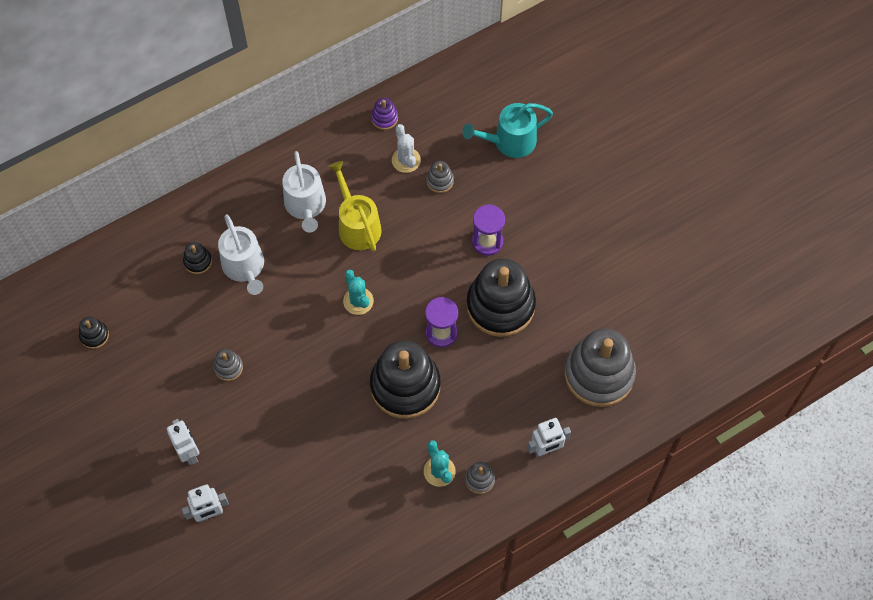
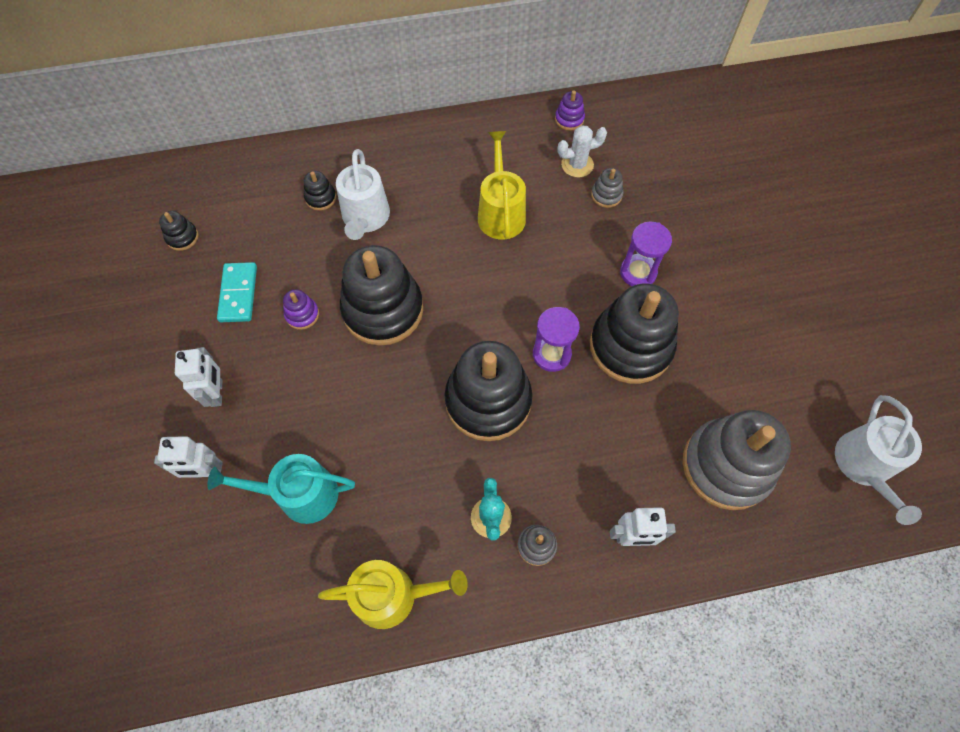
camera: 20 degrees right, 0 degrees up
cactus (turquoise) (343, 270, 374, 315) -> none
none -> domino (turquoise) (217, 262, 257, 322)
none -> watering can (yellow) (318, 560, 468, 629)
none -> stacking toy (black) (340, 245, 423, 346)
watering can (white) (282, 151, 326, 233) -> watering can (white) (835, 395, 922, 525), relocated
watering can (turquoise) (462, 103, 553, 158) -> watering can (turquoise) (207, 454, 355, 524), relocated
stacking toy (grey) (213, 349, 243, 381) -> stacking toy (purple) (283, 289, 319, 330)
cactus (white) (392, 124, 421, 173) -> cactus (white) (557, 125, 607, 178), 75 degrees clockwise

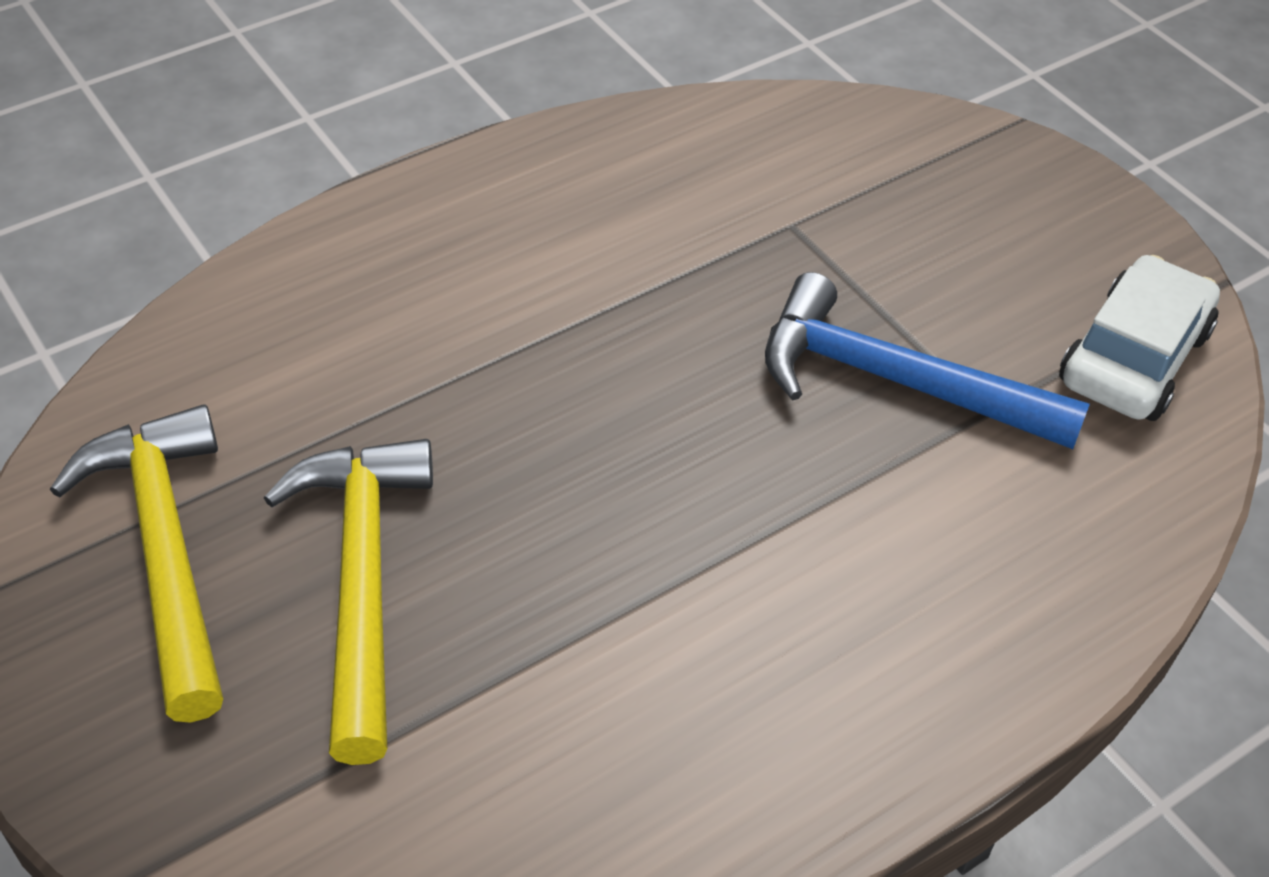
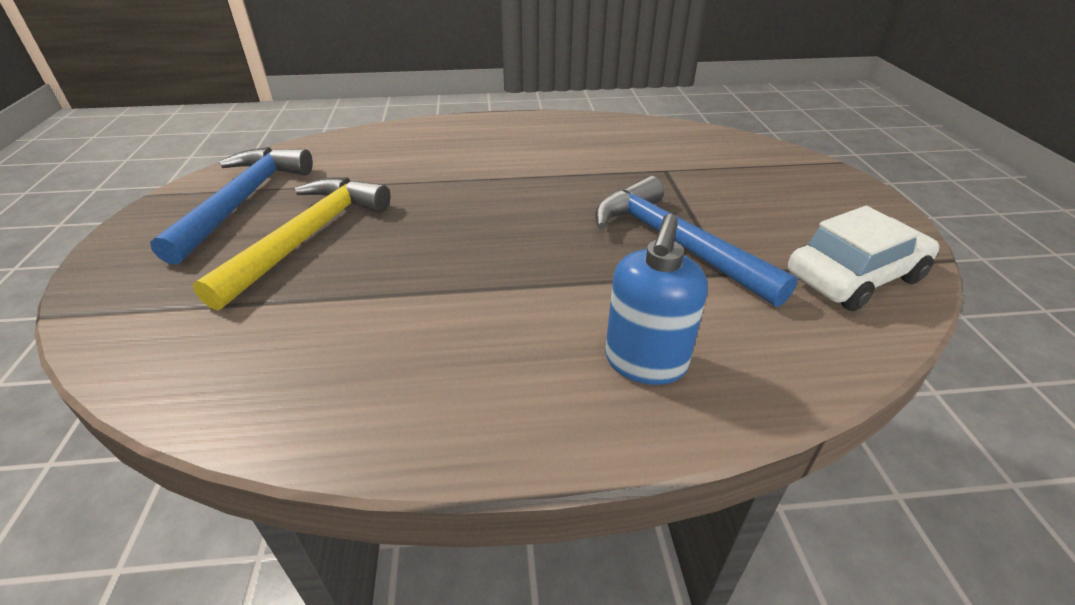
camera: 30 degrees right, 10 degrees down
none -> soap dispenser (blue) (605, 214, 708, 385)
hammer (yellow) (50, 404, 223, 723) -> hammer (blue) (150, 147, 313, 265)

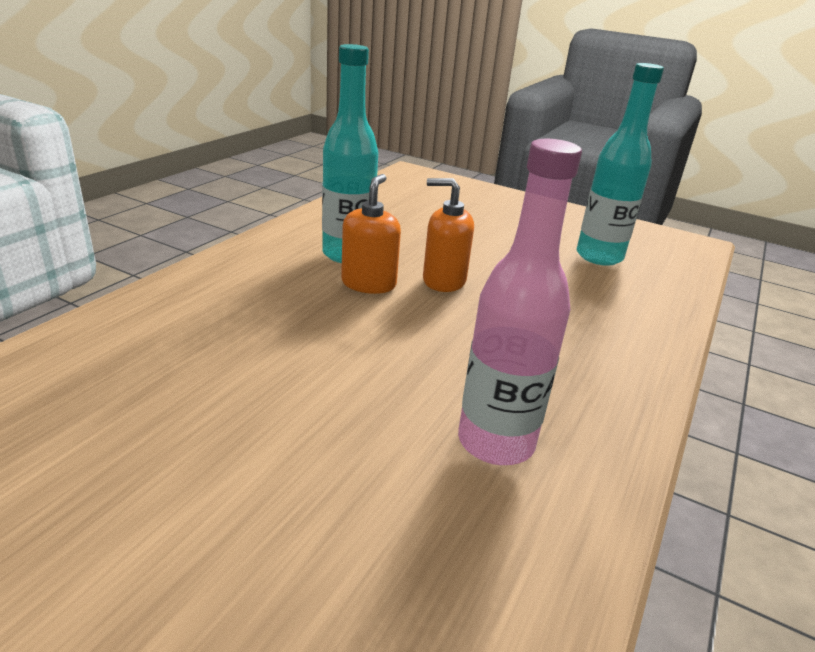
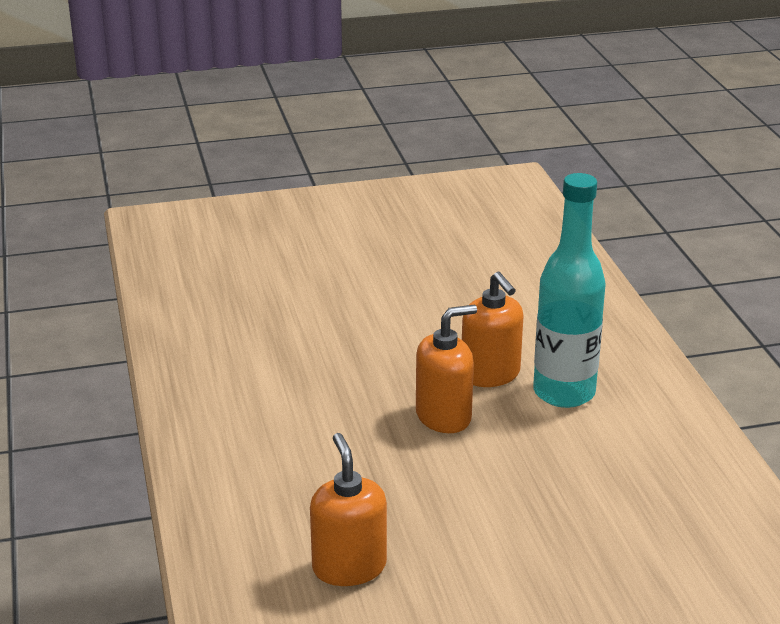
camera: 140 degrees right, 0 degrees up
bottle (pink) (458, 139, 582, 465) -> none
bottle (turquoise) (577, 63, 664, 266) -> soap dispenser (orange) (310, 433, 387, 586)

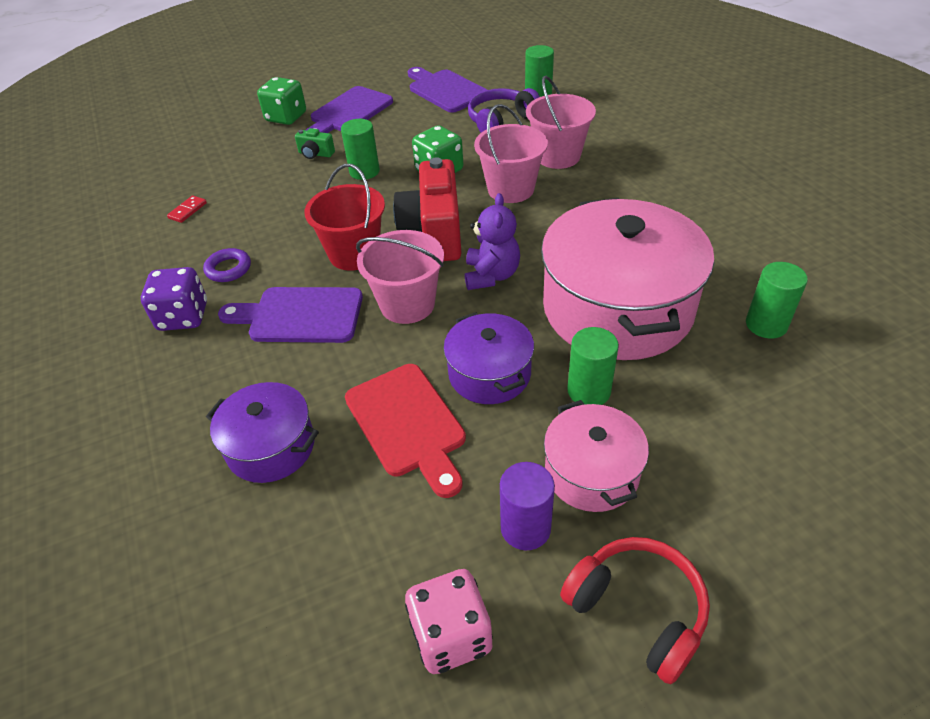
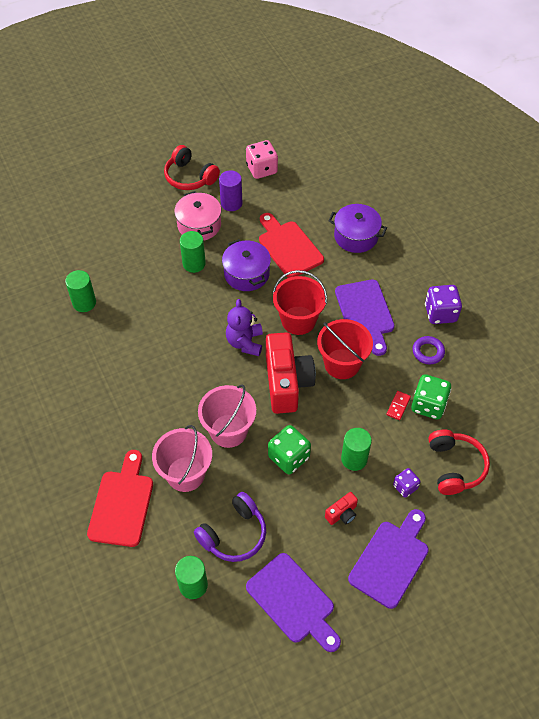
camera: 175 degrees right, 10 degrees up
pot (pink) (541, 198, 714, 360) -> none
none -> cutting board (red) (87, 450, 153, 547)
none -> camera (red) (325, 492, 358, 525)
none -> headphones (red) (428, 429, 490, 495)
domino (red) (167, 195, 207, 223) -> domino (red) (386, 391, 411, 420), relocated
dice (green) (257, 77, 306, 125) -> dice (green) (411, 374, 451, 419), relocated
camera (green) (295, 128, 335, 159) -> dice (purple) (393, 468, 420, 498)
bucket (pink) (356, 230, 444, 324) -> bucket (red) (273, 270, 327, 335)
cutting board (purple) (218, 287, 363, 343) -> cutting board (purple) (335, 280, 395, 356), 75 degrees clockwise

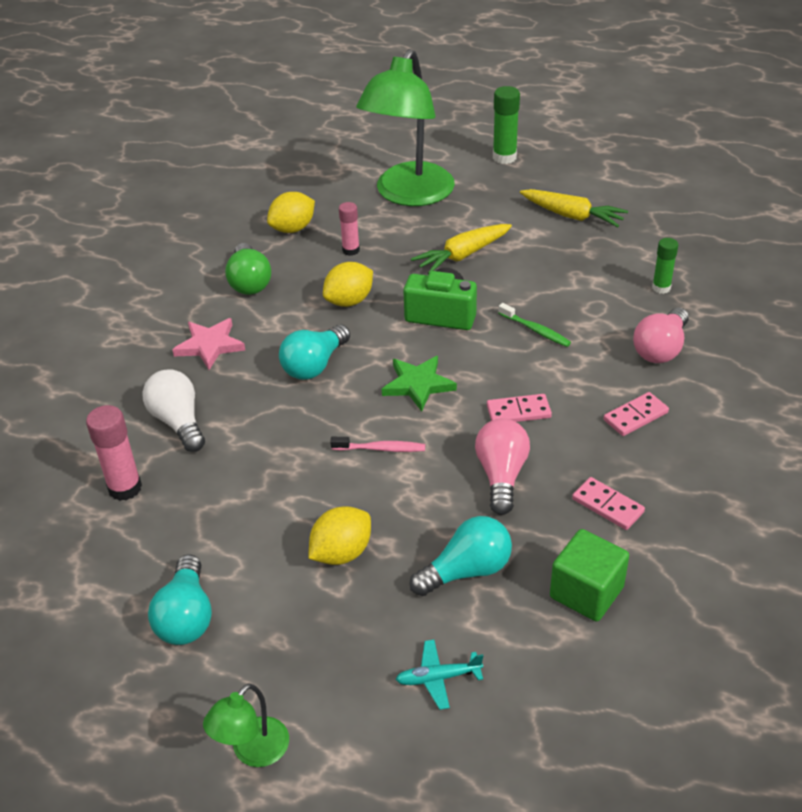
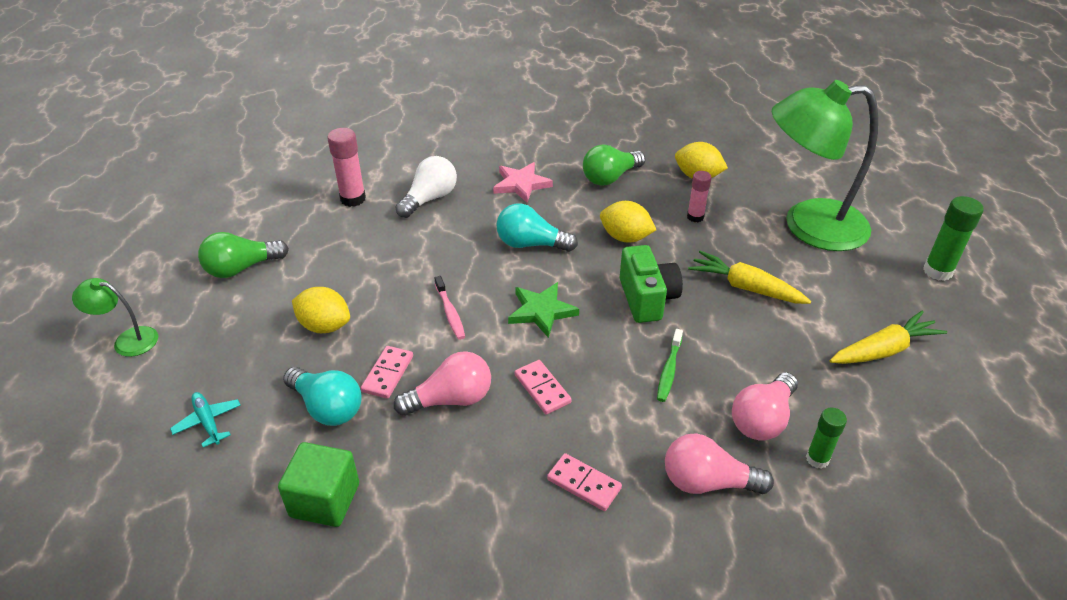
camera: 65 degrees right, 0 degrees up
none -> light bulb (pink) (732, 372, 798, 441)
domino (pink) (572, 477, 645, 530) -> domino (pink) (361, 346, 413, 399), relocated
light bulb (turquoise) (148, 554, 212, 645) -> light bulb (green) (198, 232, 289, 278)
carrot (yellow) (520, 189, 628, 227) -> carrot (yellow) (830, 311, 947, 364), 120 degrees counterclockwise

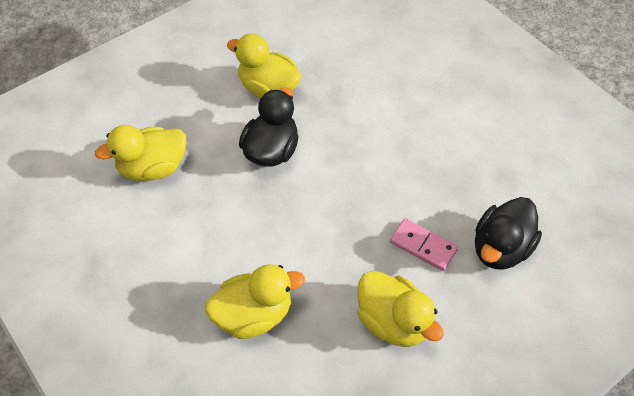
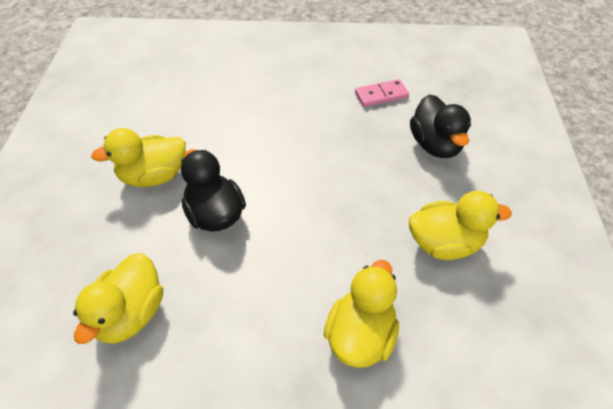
camera: 50 degrees left, 5 degrees down
domino (pink) (390, 218, 458, 271) -> domino (pink) (355, 79, 409, 107), relocated

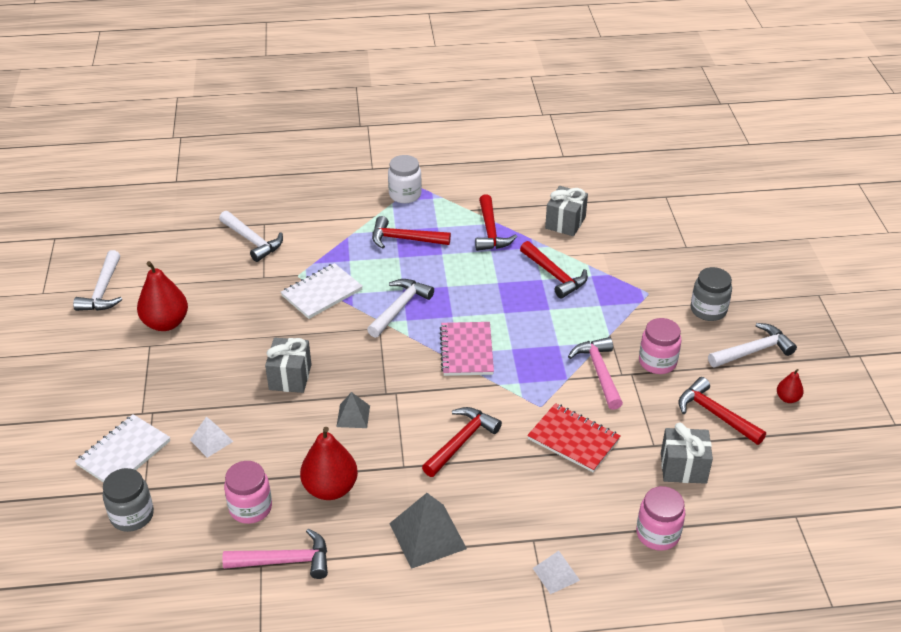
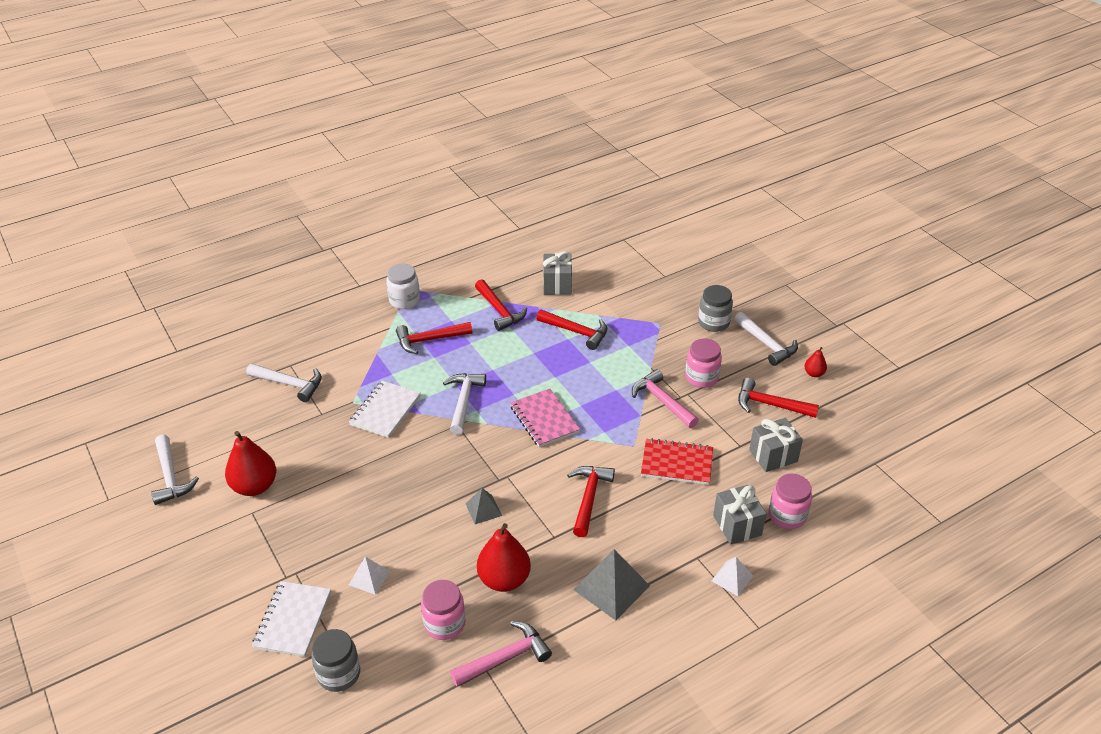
camera: 25 degrees left, 0 degrees up
gift (grey) (265, 338, 312, 393) -> gift (grey) (713, 485, 766, 545), relocated
hammer (white) (708, 323, 797, 368) -> hammer (white) (734, 312, 798, 366), 105 degrees clockwise

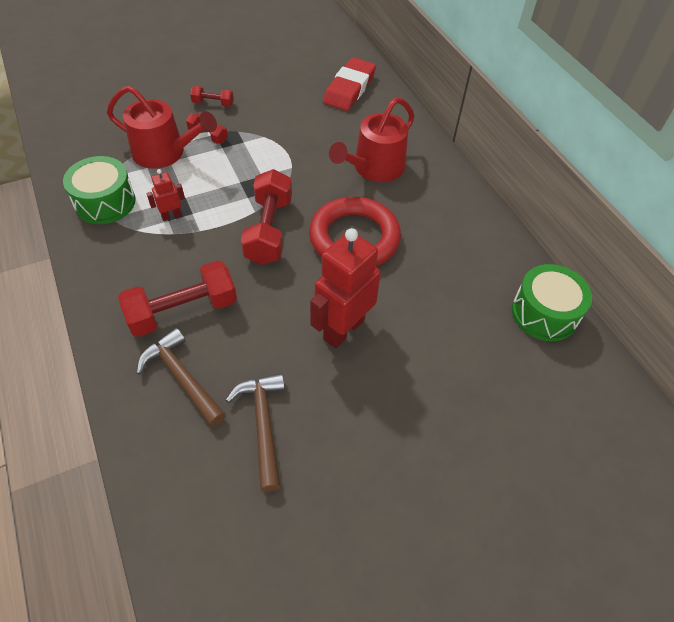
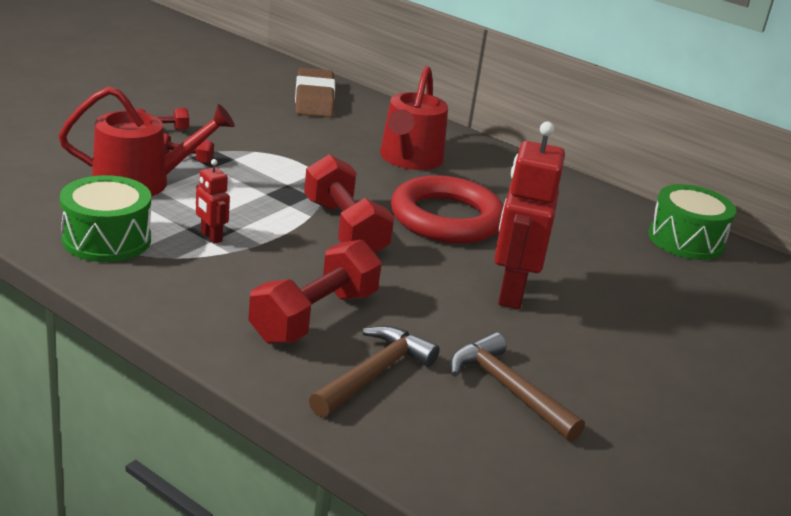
camera: 30 degrees left, 25 degrees down
eraser (red) (323, 57, 376, 111) -> eraser (brown) (295, 68, 335, 118)
hammer (brown) (137, 328, 226, 427) -> hammer (brown) (309, 326, 440, 417), 105 degrees clockwise
robot (red) (146, 169, 185, 221) -> robot (red) (196, 159, 230, 244), 75 degrees counterclockwise

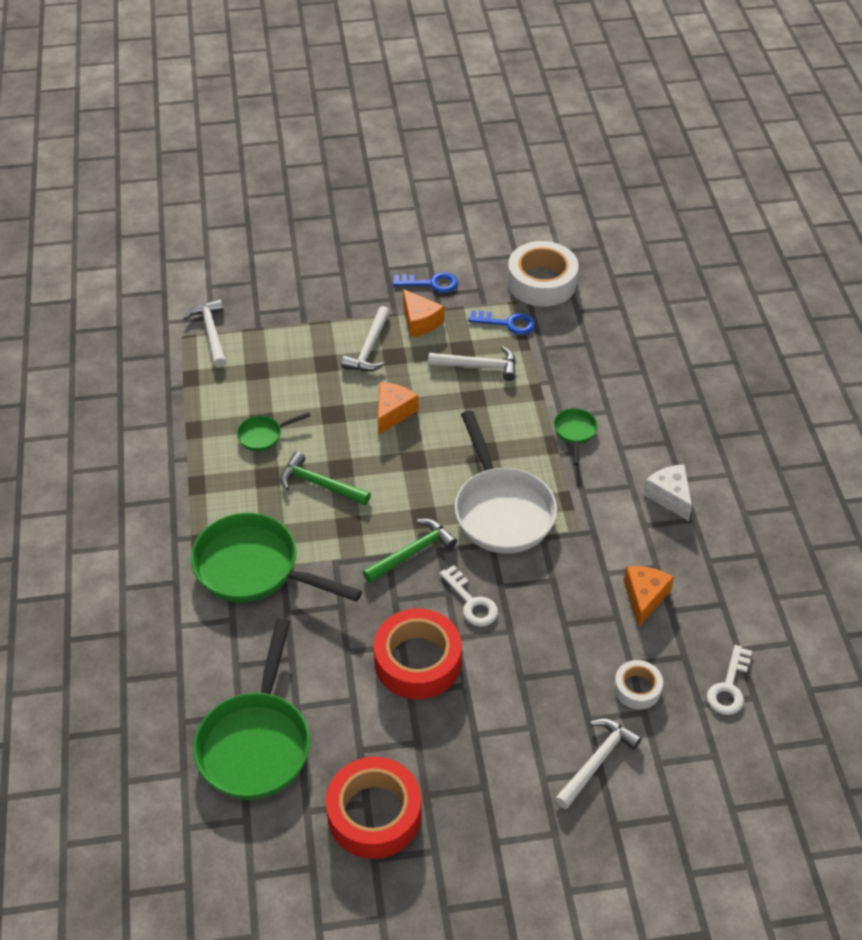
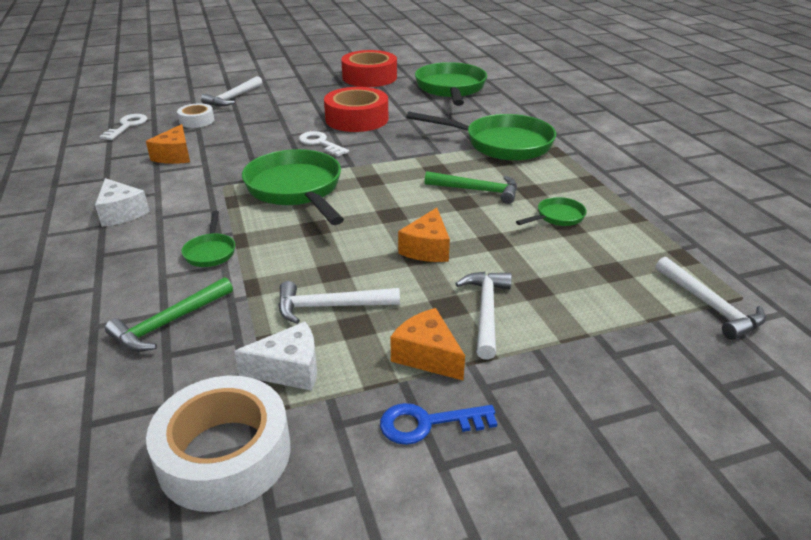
camera: 170 degrees right, 15 degrees down
hammer (green) (363, 519, 457, 583) -> hammer (green) (105, 277, 233, 352), relocated
key (blue) (468, 310, 536, 335) -> cheese (white) (234, 322, 317, 391)
pan (white) (455, 411, 557, 554) -> pan (green) (242, 149, 344, 225)

